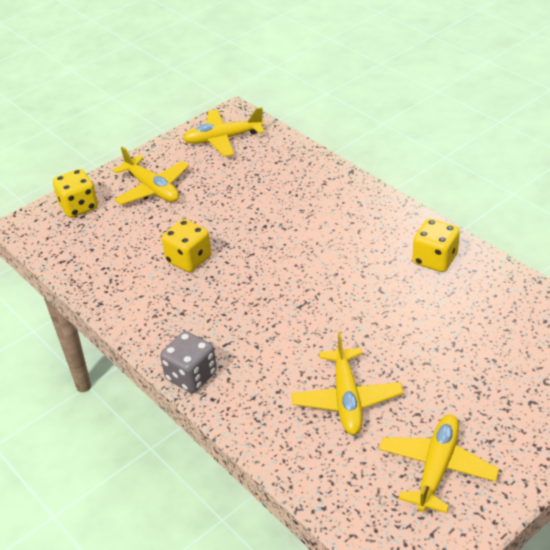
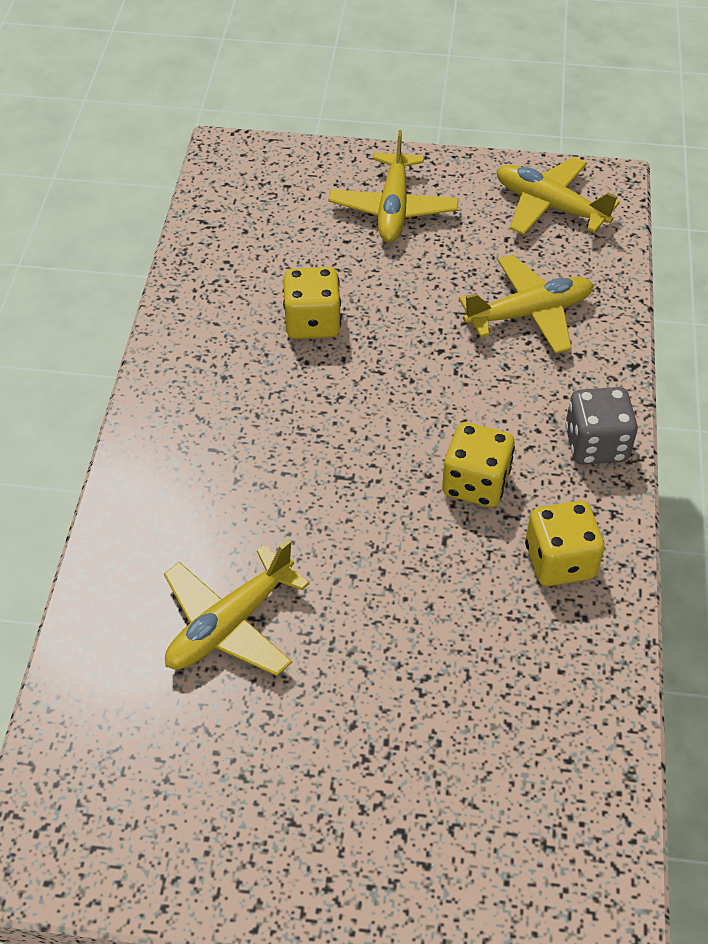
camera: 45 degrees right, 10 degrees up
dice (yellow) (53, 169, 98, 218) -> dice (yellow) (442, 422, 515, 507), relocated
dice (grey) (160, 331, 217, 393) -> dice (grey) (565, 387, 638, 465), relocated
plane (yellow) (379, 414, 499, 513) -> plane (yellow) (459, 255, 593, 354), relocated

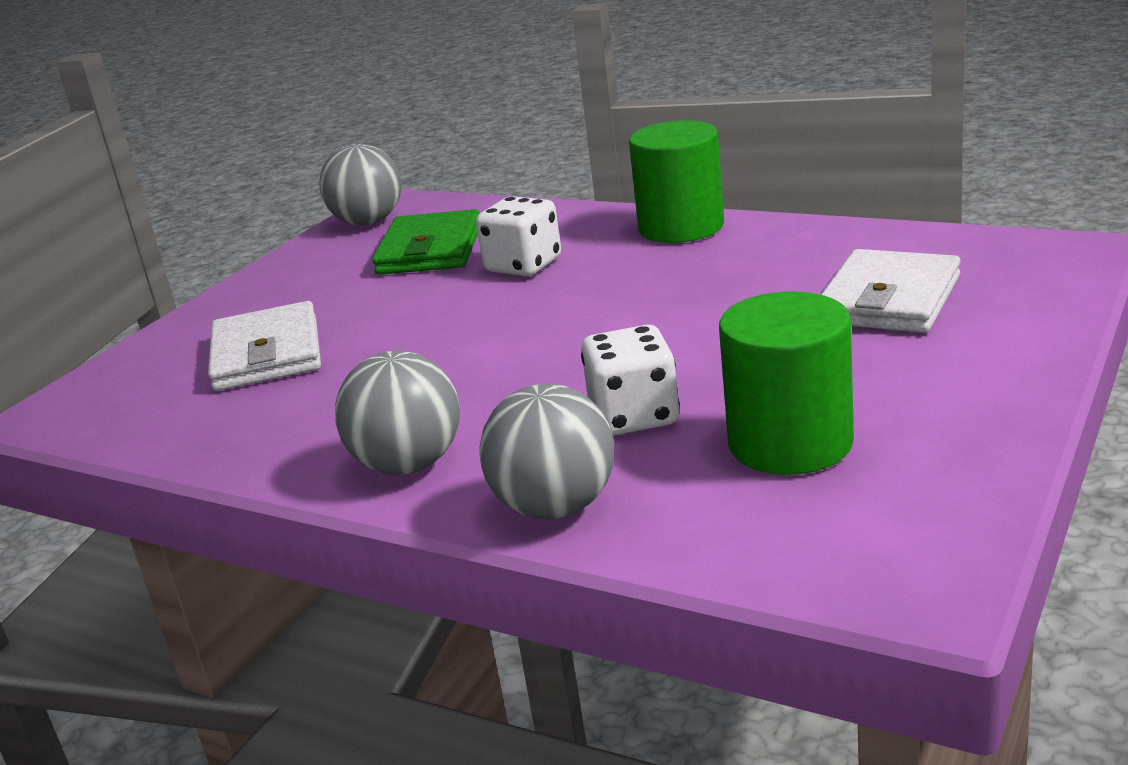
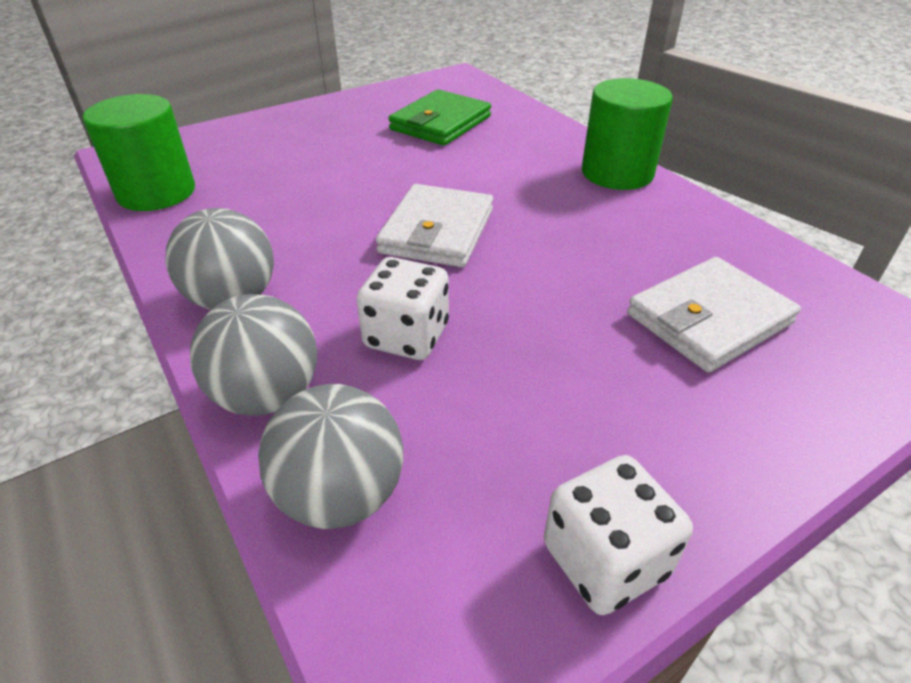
camera: 25 degrees right, 15 degrees up
wallet (white) (208, 301, 321, 391) -> wallet (white) (376, 184, 493, 267), relocated
ball (grey) (320, 144, 401, 226) -> ball (grey) (258, 384, 403, 529), relocated
dice (white) (476, 196, 561, 276) -> dice (white) (544, 455, 693, 615), relocated
cylinder (green) (719, 291, 854, 475) -> cylinder (green) (83, 94, 195, 211), relocated

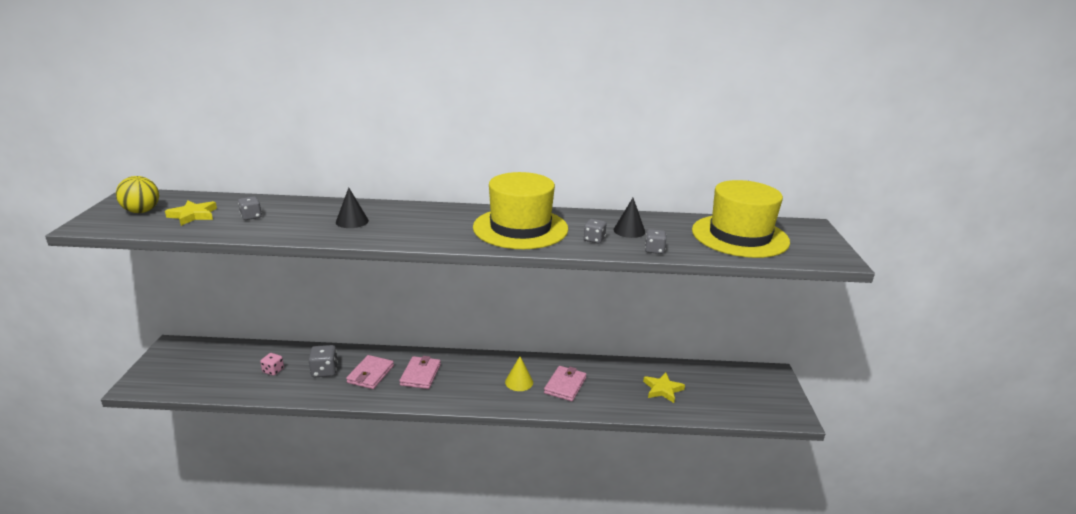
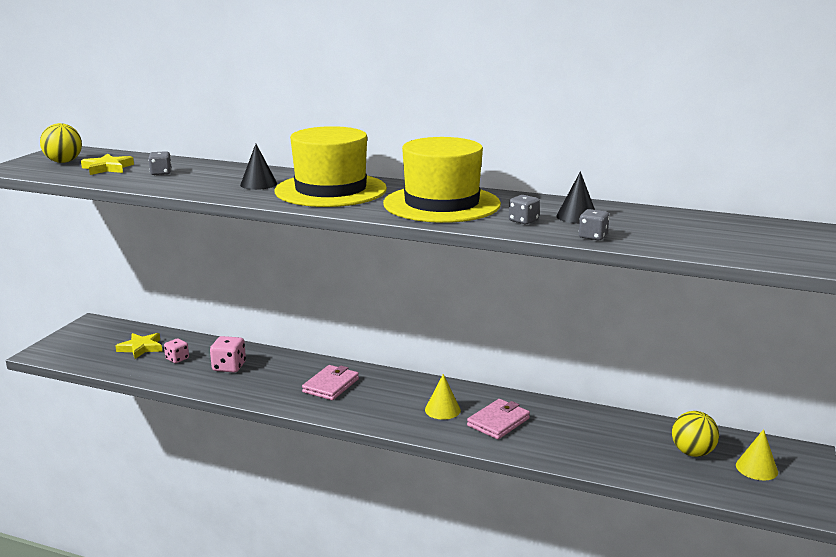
camera: 20 degrees right, 5 degrees down
wallet (pink) (346, 355, 394, 389) -> none
none -> ball (yellow) (672, 411, 719, 457)
none -> cone (yellow) (736, 429, 778, 480)
star (yellow) (643, 372, 685, 403) -> star (yellow) (115, 333, 162, 359), relocated
hat (yellow) (692, 180, 790, 258) -> hat (yellow) (275, 126, 387, 207), relocated
dice (grey) (309, 345, 338, 377) -> dice (pink) (210, 336, 246, 372)

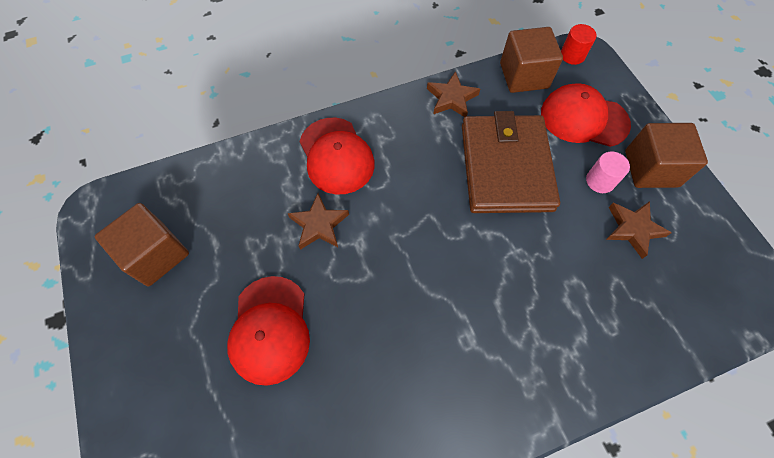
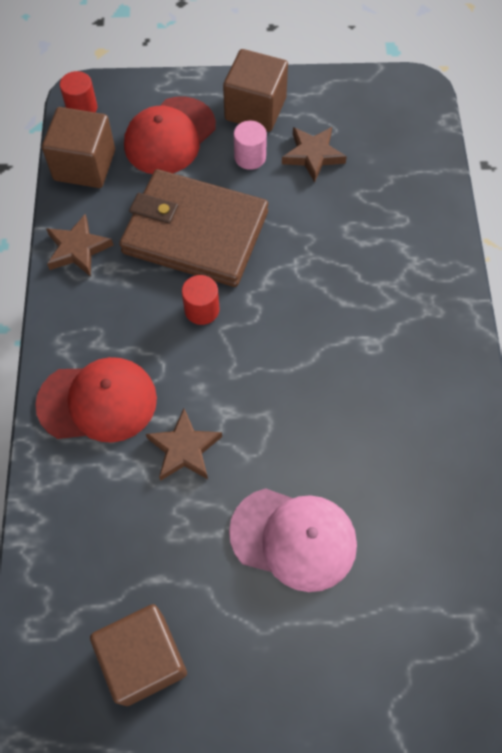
camera: 70 degrees left, 0 degrees up
none -> cylinder (red) (182, 275, 219, 325)
cap (red) (227, 276, 310, 386) -> cap (pink) (229, 488, 357, 592)

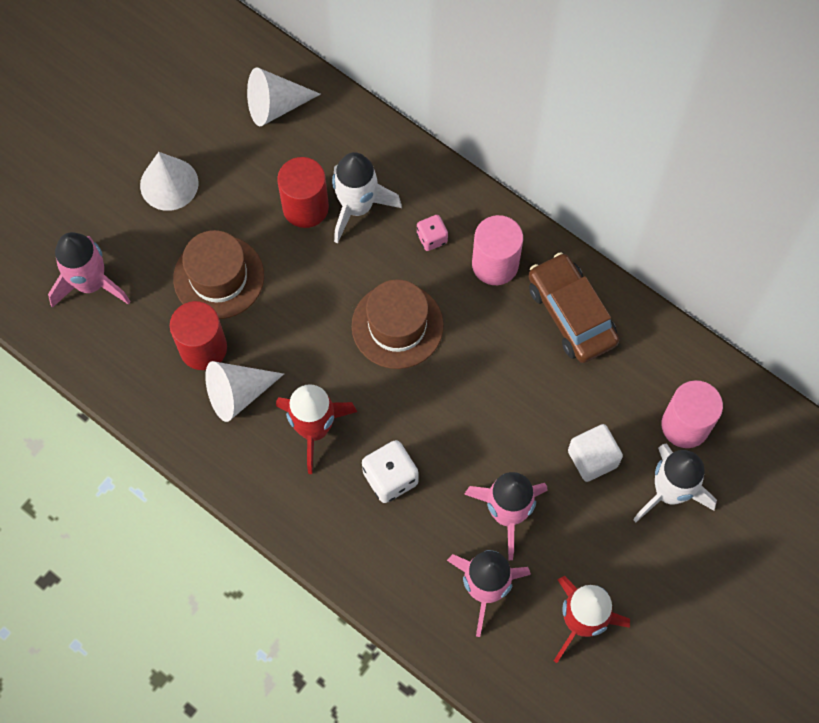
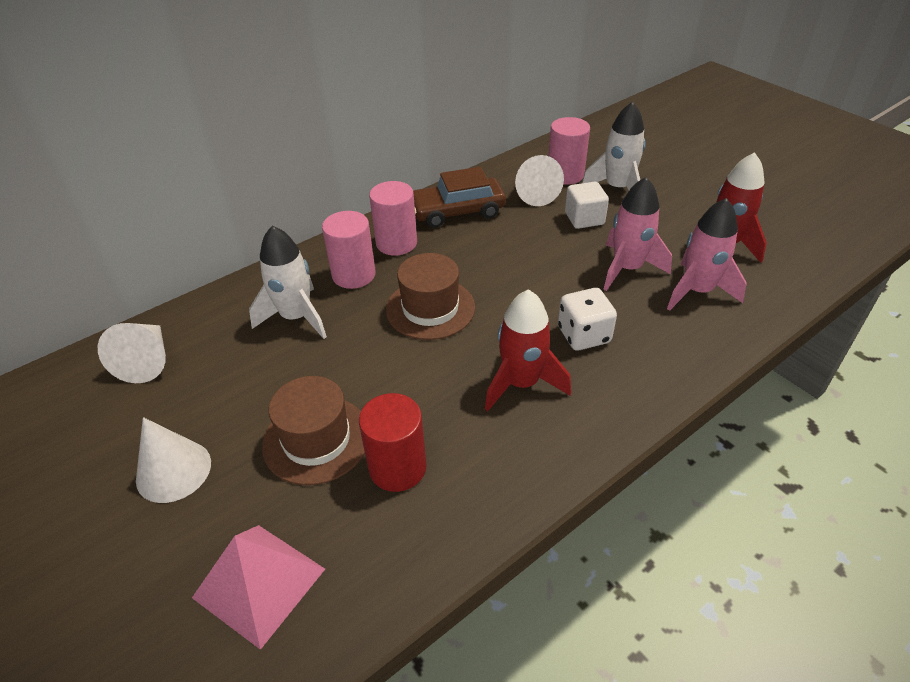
camera: 75 degrees left, 25 degrees down
cylinder (red) (277, 157, 329, 228) -> none
cone (white) (205, 361, 284, 422) -> cone (white) (515, 155, 564, 206), relocated
rocket (pink) (48, 232, 131, 308) -> pyramid (pink) (192, 525, 325, 650)
dice (pink) (417, 215, 448, 251) -> cylinder (pink) (322, 211, 376, 289)

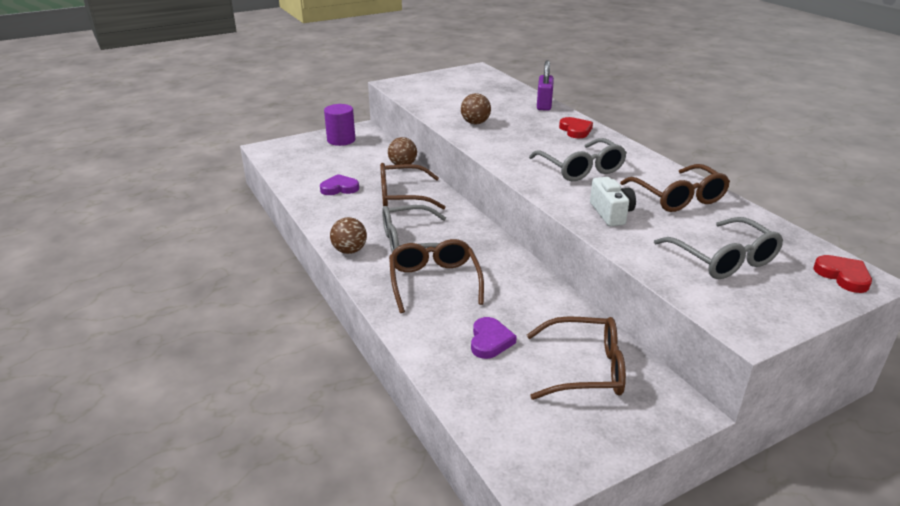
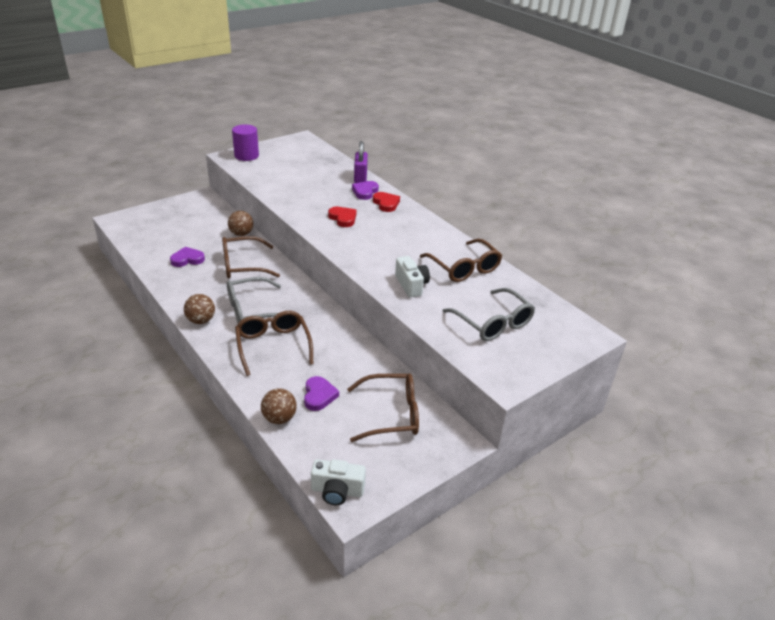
camera: 10 degrees left, 5 degrees up
glasses (grey) (529, 138, 627, 181) -> none
none -> camera (white) (311, 459, 366, 505)
none -> heart (purple) (352, 181, 379, 200)
cylinder (purple) (324, 104, 355, 146) -> cylinder (purple) (232, 124, 259, 161), relocated
ball (brown) (461, 93, 491, 124) -> ball (brown) (261, 388, 297, 424), relocated
heart (red) (813, 255, 872, 293) -> heart (red) (328, 207, 356, 227), relocated

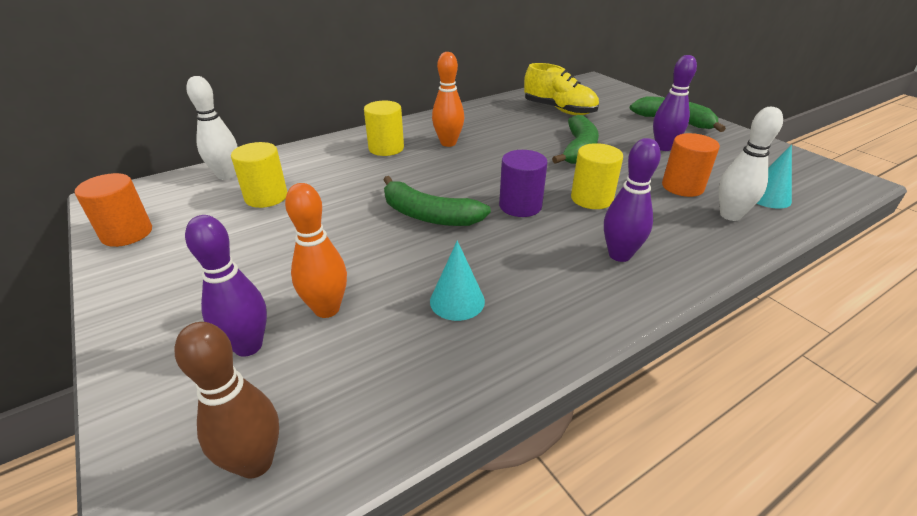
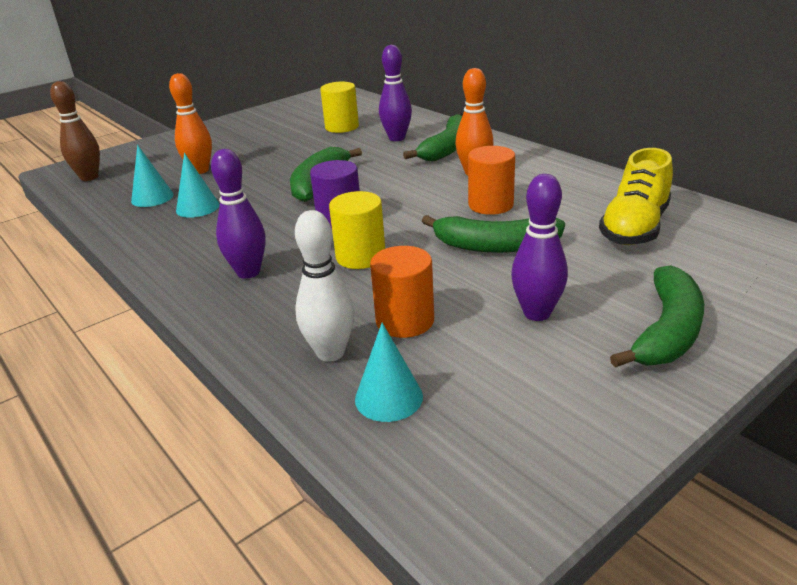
camera: 85 degrees right, 5 degrees down
bowling pin (white) (186, 76, 238, 180) -> none
none -> cone (turquoise) (131, 145, 174, 207)
cylinder (orange) (75, 173, 152, 247) -> cylinder (orange) (468, 146, 515, 215), relocated
bowling pin (purple) (185, 215, 267, 357) -> bowling pin (purple) (379, 45, 412, 141), relocated
cylinder (yellow) (364, 101, 404, 156) -> banana (green) (403, 114, 462, 161)

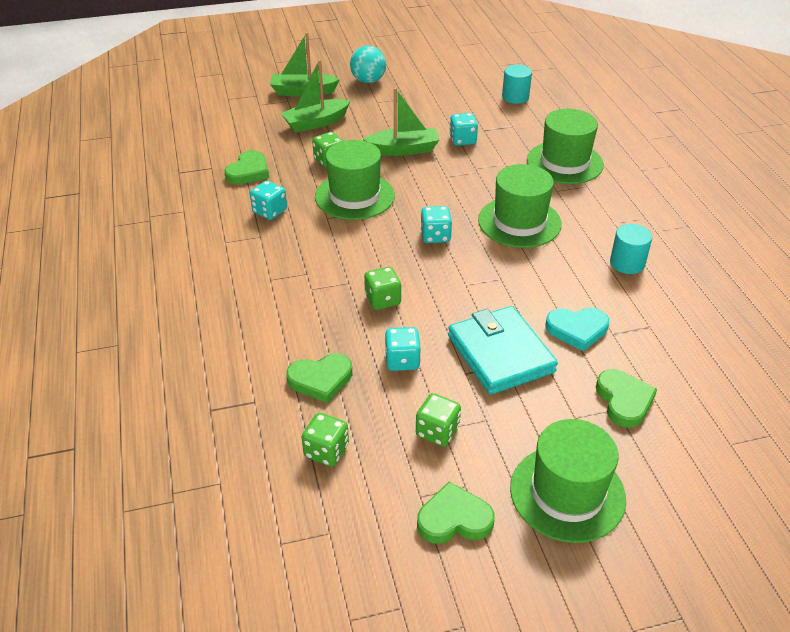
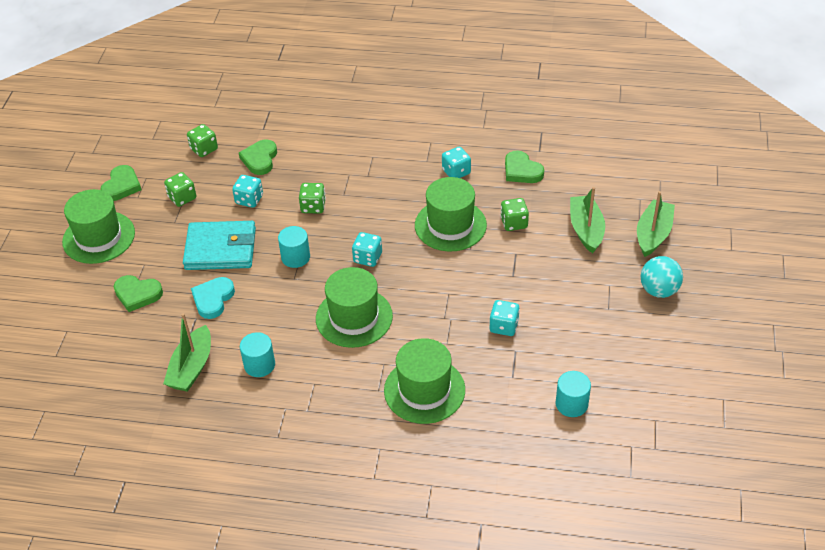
camera: 115 degrees right, 5 degrees up
none -> cylinder (turquoise) (278, 226, 310, 268)
boat (green) (363, 88, 440, 156) -> boat (green) (163, 313, 211, 392), relocated

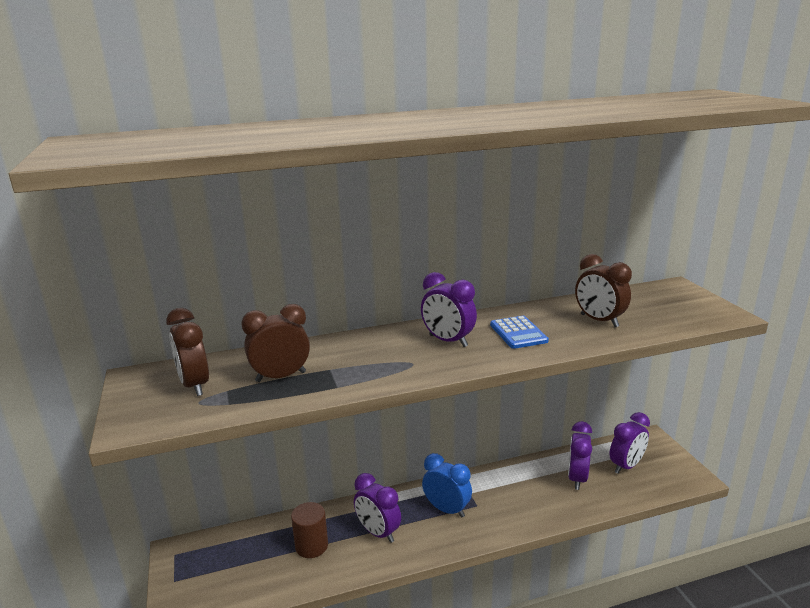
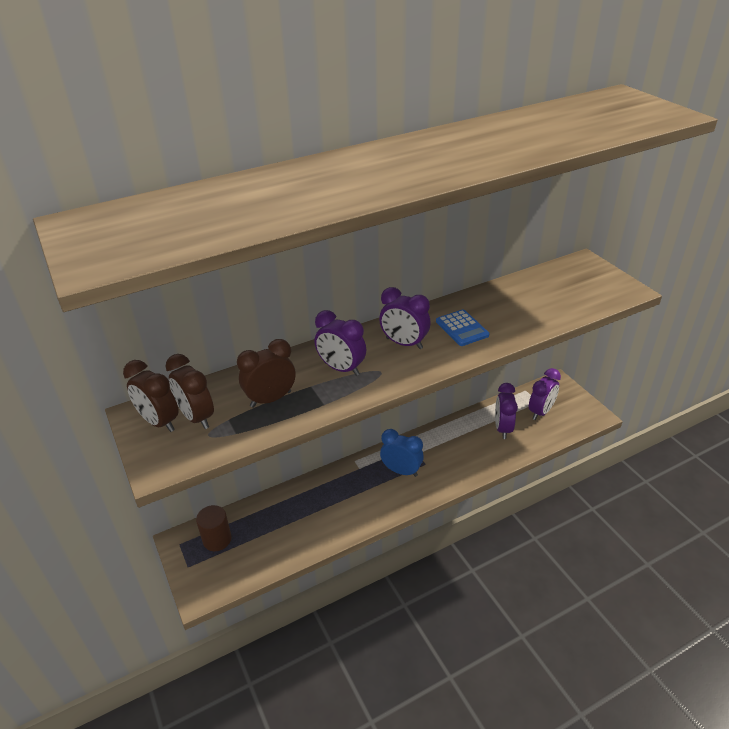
camera: 10 degrees left, 15 degrees up
cylinder (brown) (291, 502, 328, 558) -> cylinder (brown) (196, 505, 232, 551), relocated
clock (purple) (354, 473, 401, 543) -> clock (purple) (315, 310, 366, 376), relocated
clock (brown) (575, 254, 632, 327) -> clock (brown) (123, 360, 179, 432), relocated

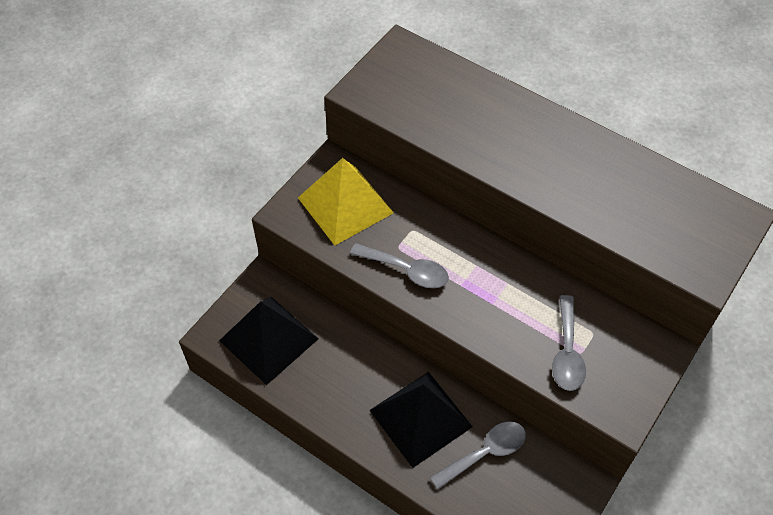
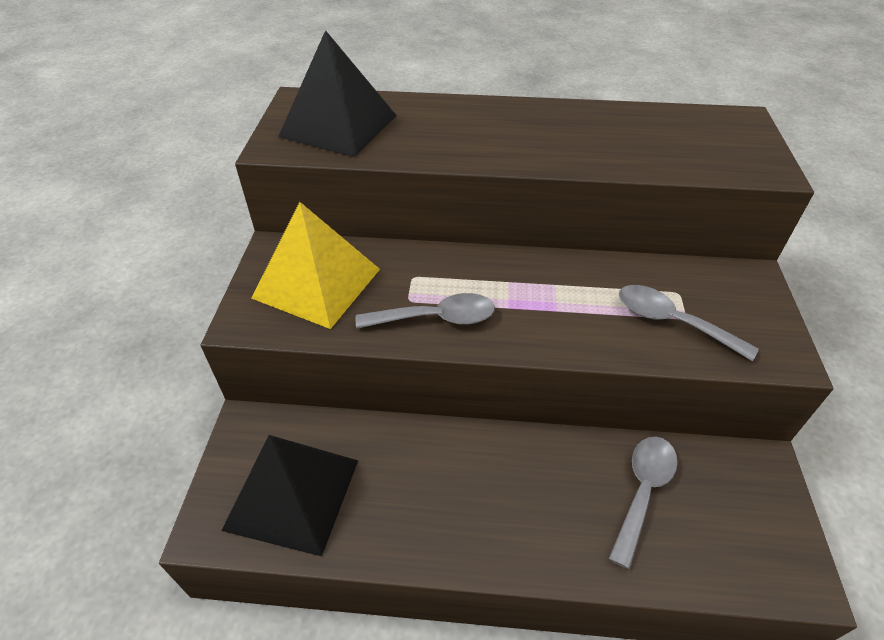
camera: 30 degrees left, 10 degrees down
pyramid (black) (369, 372, 473, 468) -> pyramid (black) (278, 30, 397, 157), relocated
spoon (grey) (552, 295, 586, 391) -> spoon (grey) (619, 285, 759, 361), 150 degrees clockwise

